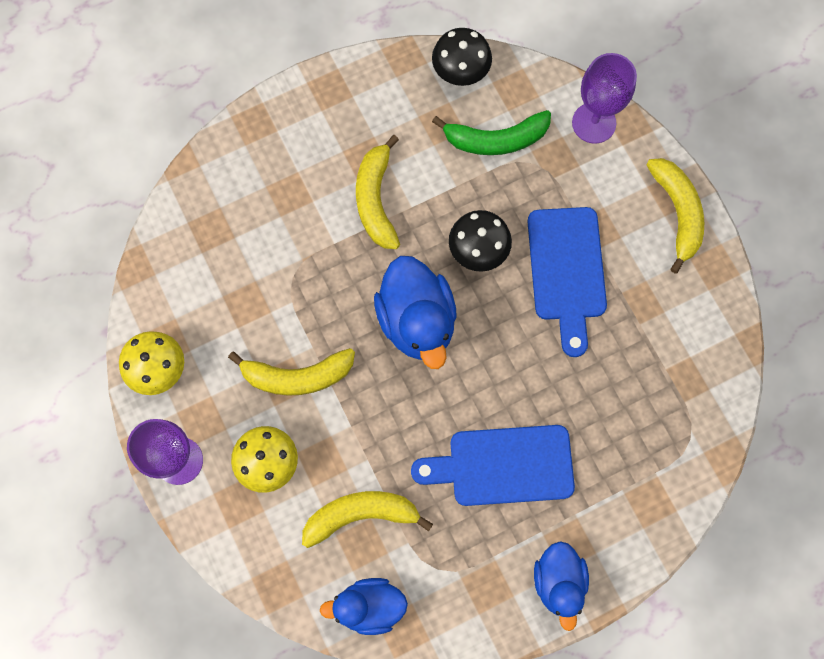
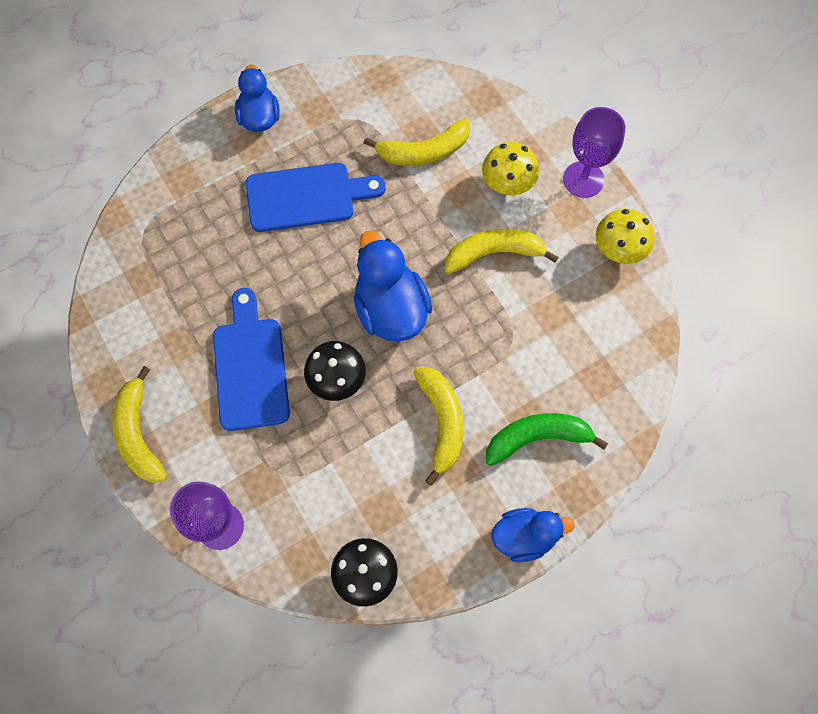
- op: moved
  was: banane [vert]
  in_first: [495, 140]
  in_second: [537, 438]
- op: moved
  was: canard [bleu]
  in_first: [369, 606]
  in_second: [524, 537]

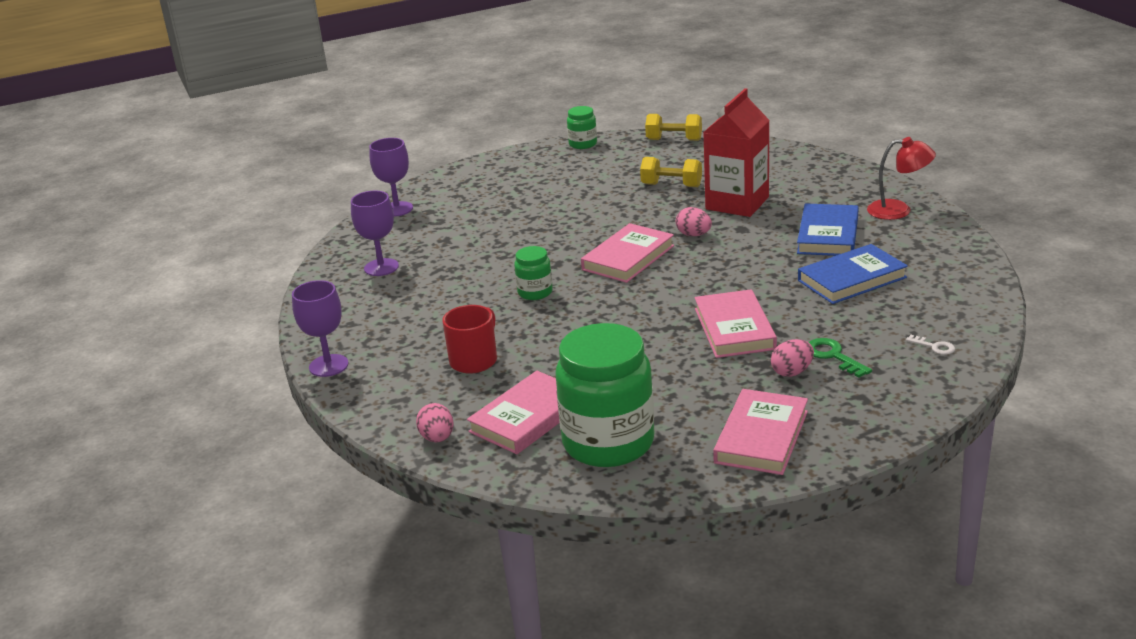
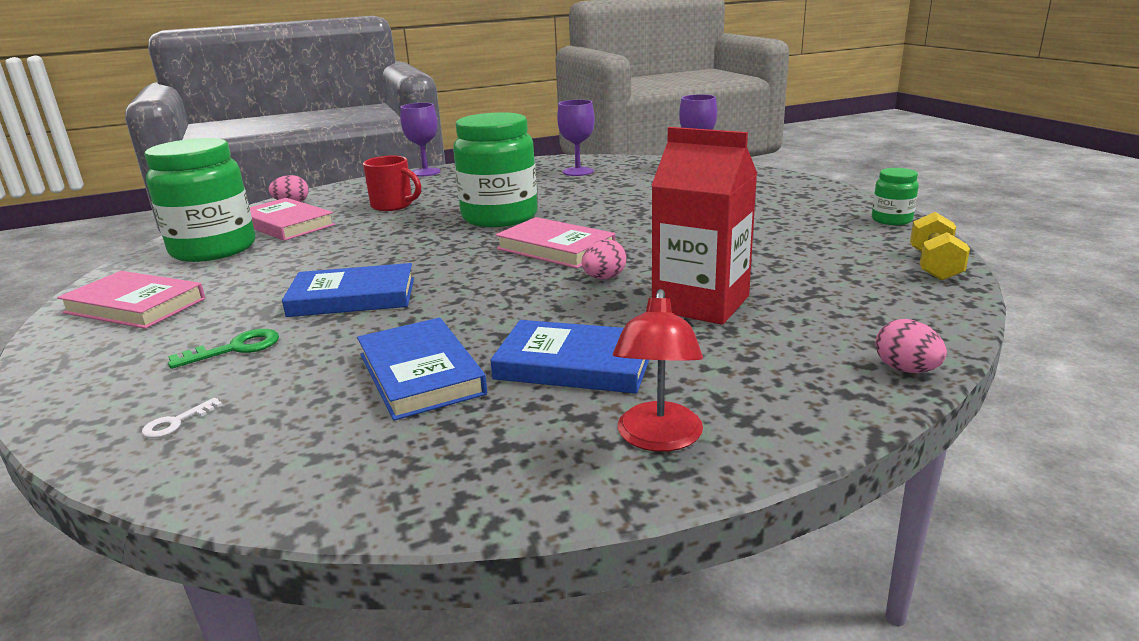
- op: recoloured
  was: livre [rose]
  now: livre [bleu]
  in_first: [734, 329]
  in_second: [352, 297]
- op: resized
  was: bocal [vert]
  in_first: [535, 292]
  in_second: [499, 217]
  ratio: 2.15
- op: moved
  was: œuf [rose]
  in_first: [792, 372]
  in_second: [906, 370]
- op: removed
  was: haltère [jaune]
  in_first: [671, 185]

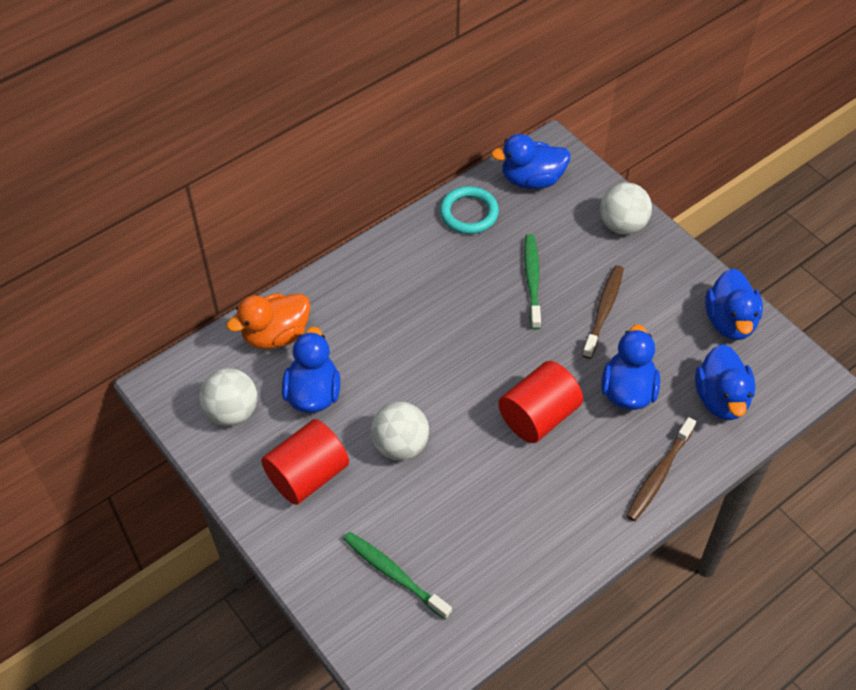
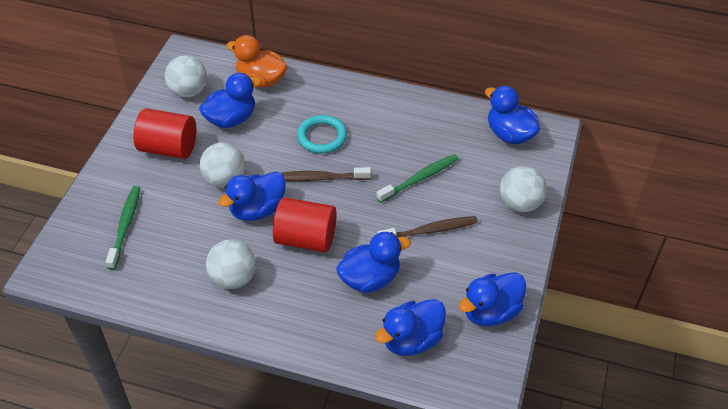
- op: added
  now: balle [blanc]
  in_second: [233, 278]
- op: added
  now: canard [bleu]
  in_second: [257, 210]
- op: moved
  was: brosse à dents [marron]
  in_first: [659, 474]
  in_second: [319, 178]
- op: moved
  was: anneau [turquoise]
  in_first: [469, 213]
  in_second: [322, 137]

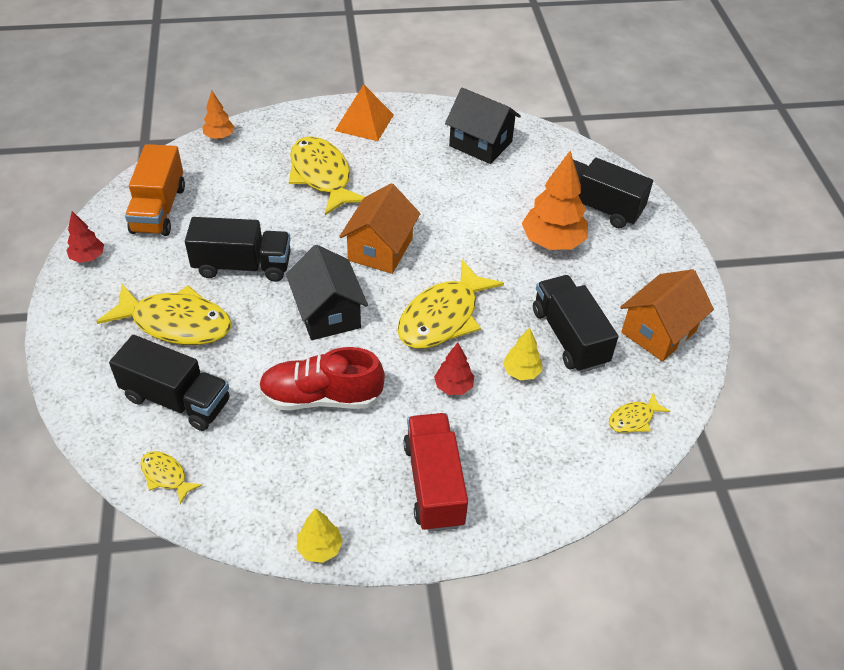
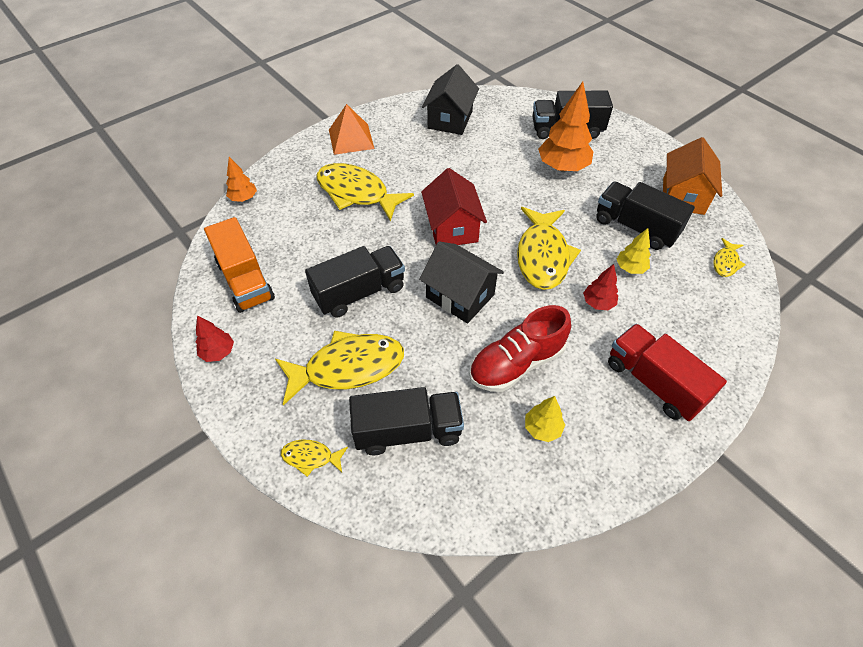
- op: moved
  was: poisson [jaune]
  in_first: [166, 476]
  in_second: [311, 457]
- op: recoloured
  was: maison [orange]
  now: maison [rouge]
  in_first: [380, 249]
  in_second: [452, 228]
- op: turned
  was: maison [noir]
  in_first: [480, 144]
  in_second: [450, 119]
  clockwise: -75
- op: moved
  was: arbre [jaune]
  in_first: [320, 548]
  in_second: [542, 428]

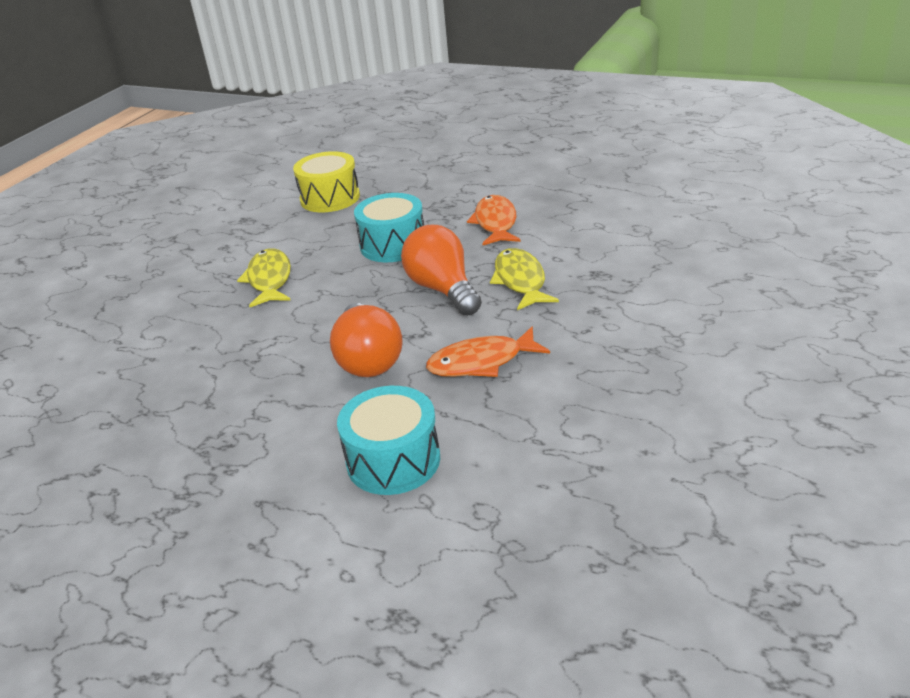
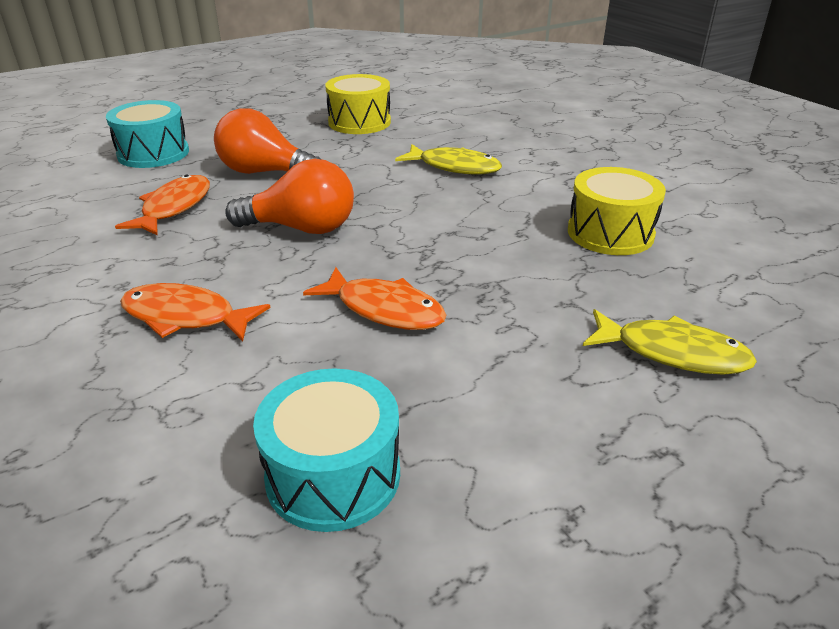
- op: added
  now: poisson [orange]
  in_second: [185, 317]
- op: moved
  was: tambour [turquoise]
  in_first: [393, 245]
  in_second: [333, 475]
- op: added
  now: tambour [jaune]
  in_second: [359, 122]
- op: moved
  was: poisson [jaune]
  in_first: [520, 281]
  in_second: [672, 353]

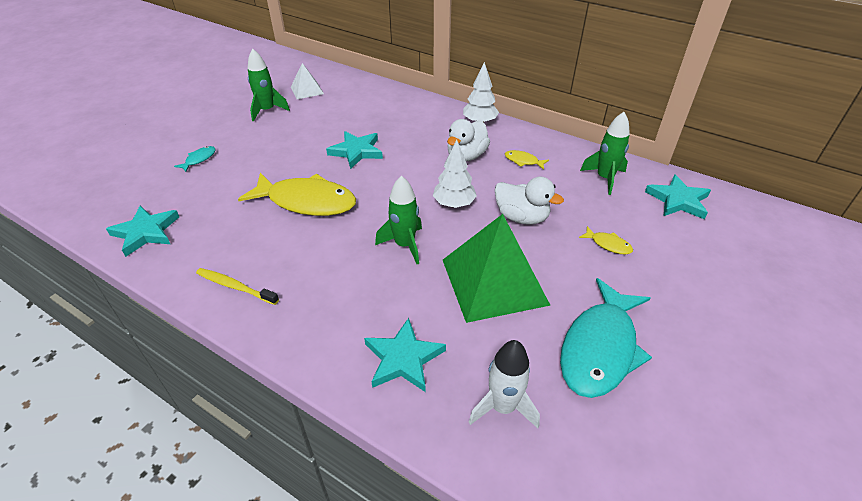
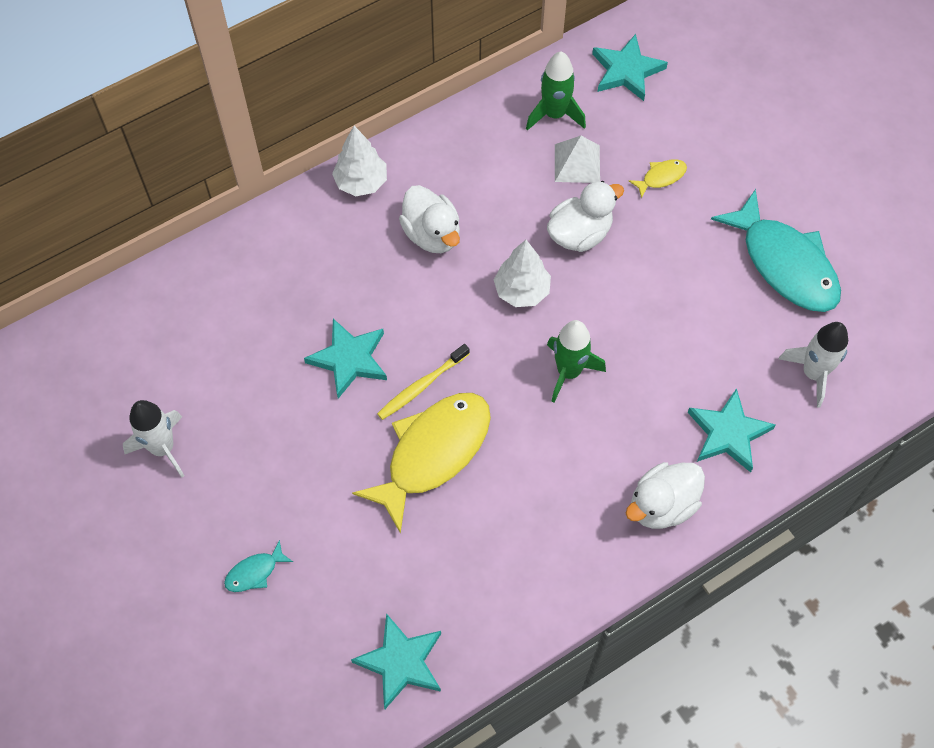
- op: recoloured
  was: fusée [vert]
  now: fusée [blanc]
  in_first: [267, 111]
  in_second: [162, 448]
- op: turned
  was: poisson [turquoise]
  in_first: [199, 159]
  in_second: [255, 572]
  clockwise: -90
- op: moved
  was: brosse à dents [jaune]
  in_first: [235, 287]
  in_second: [422, 386]
- op: moved
  was: pyramide [blanc]
  in_first: [307, 90]
  in_second: [577, 163]
- op: added
  now: canard [blanc]
  in_second: [662, 505]
- op: removed
  was: pyramide [vert]
  in_first: [494, 281]
- op: removed
  was: poisson [jaune]
  in_first: [523, 161]

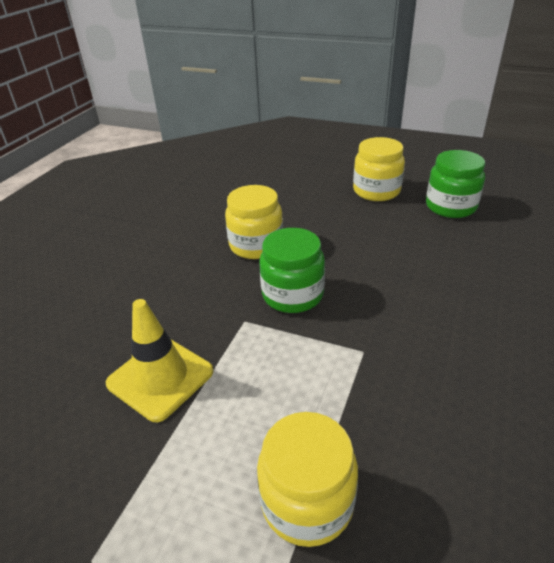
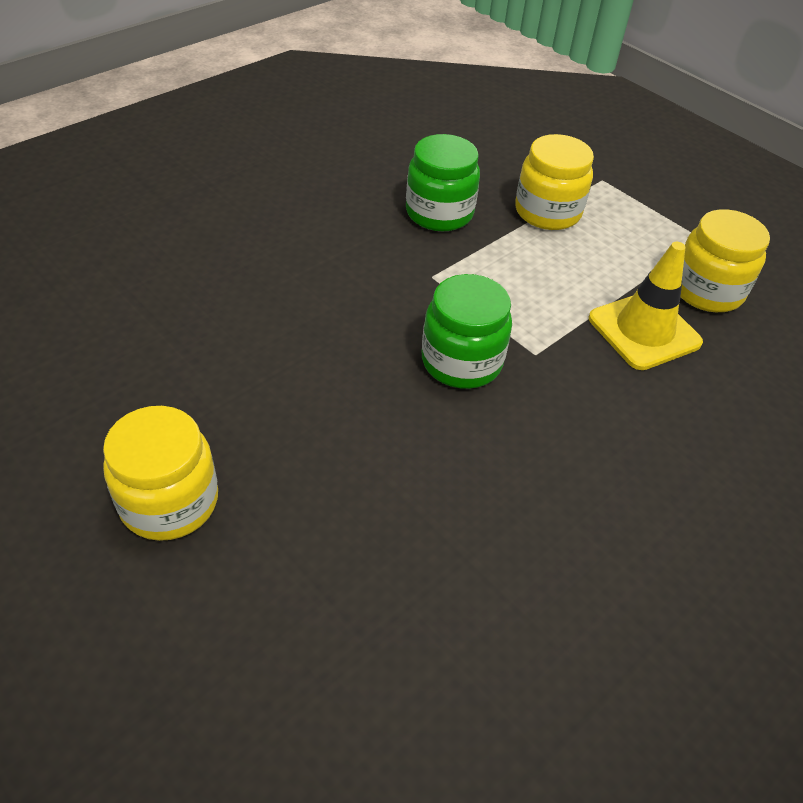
- op: moved
  was: bocal [vert]
  in_first: [450, 206]
  in_second: [439, 213]
- op: moved
  was: bocal [jaune]
  in_first: [256, 245]
  in_second: [707, 290]

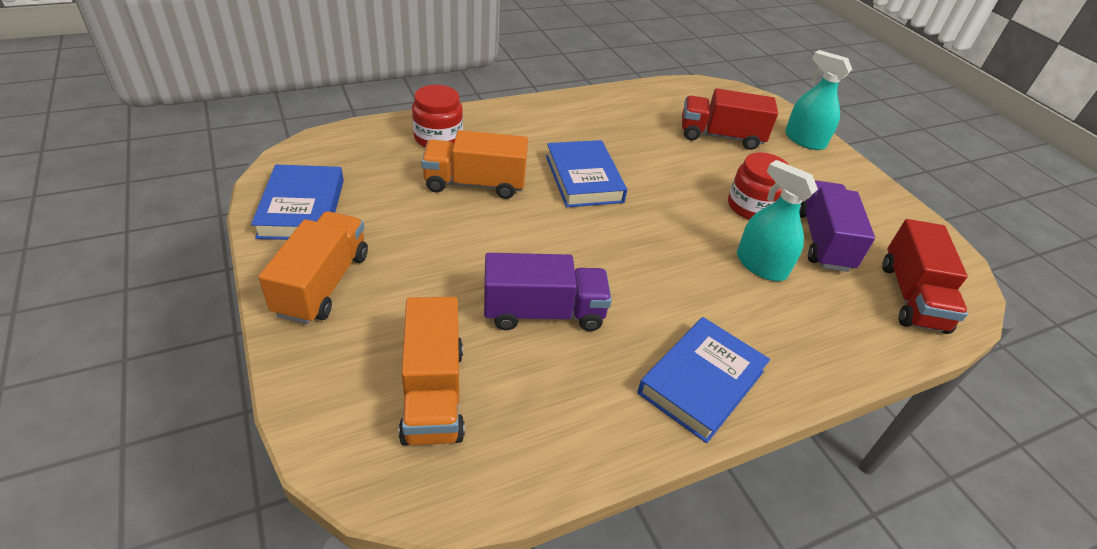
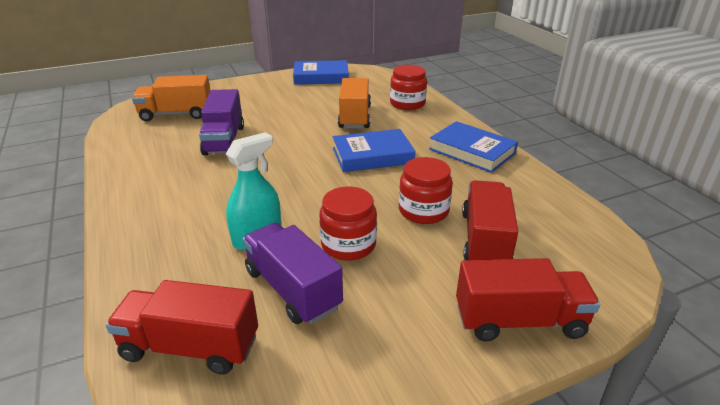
- op: turned
  was: camion [violet]
  in_first: [822, 241]
  in_second: [292, 289]
  clockwise: -135
- op: added
  now: bocal [rouge]
  in_second: [423, 211]
- op: moved
  was: livre [bleu]
  in_first: [701, 382]
  in_second: [472, 151]
- op: replaced
  was: vaporisateur [turquoise]
  now: camion [rouge]
  in_first: [804, 140]
  in_second: [519, 321]
- op: removed
  was: camion [orange]
  in_first: [322, 284]

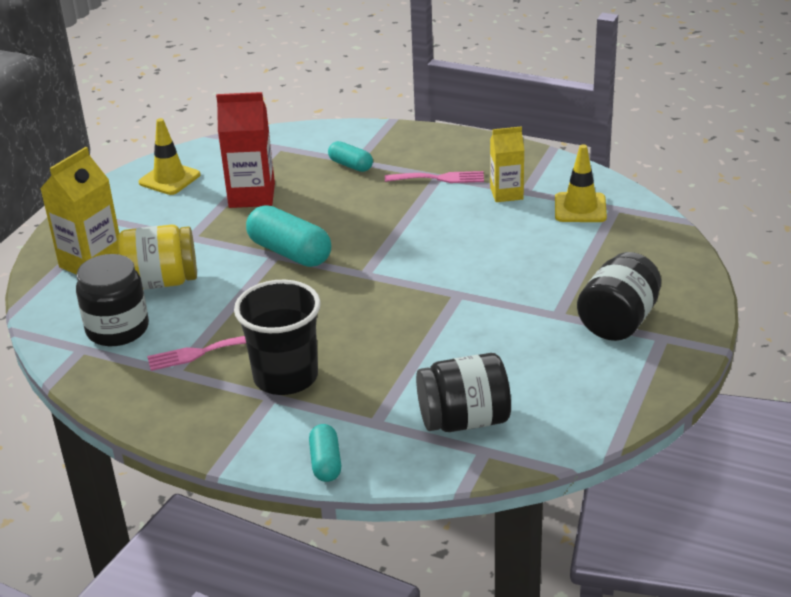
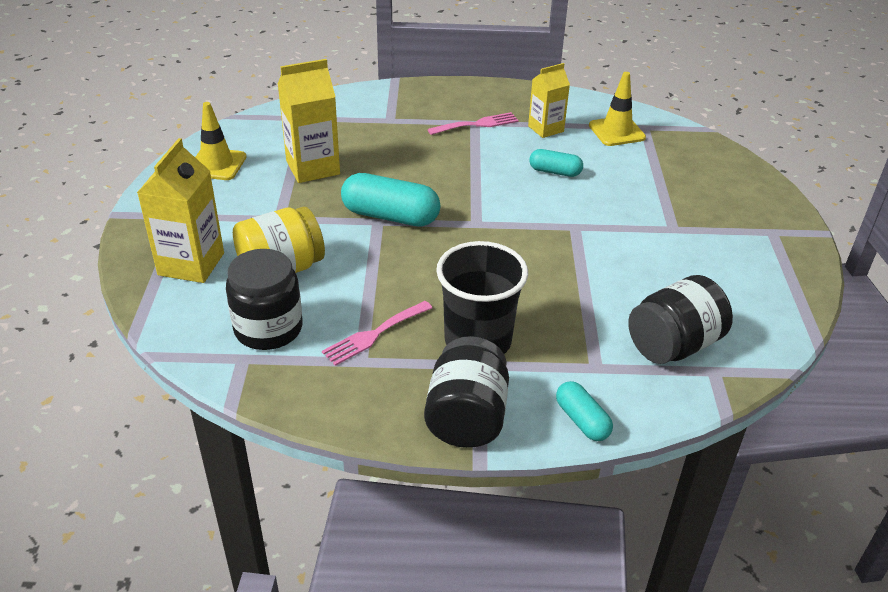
- op: recoloured
  was: brique de lait [rouge]
  now: brique de lait [jaune]
  in_first: [252, 195]
  in_second: [313, 167]
- op: moved
  was: bocal [noir]
  in_first: [618, 321]
  in_second: [466, 417]
- op: moved
  was: gélule [turquoise]
  in_first: [351, 165]
  in_second: [555, 172]

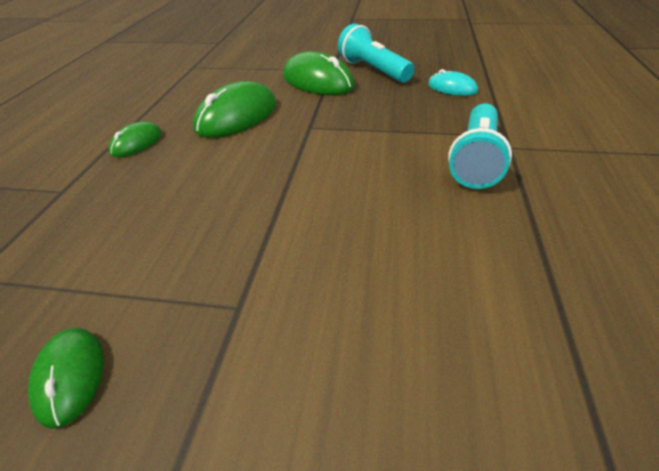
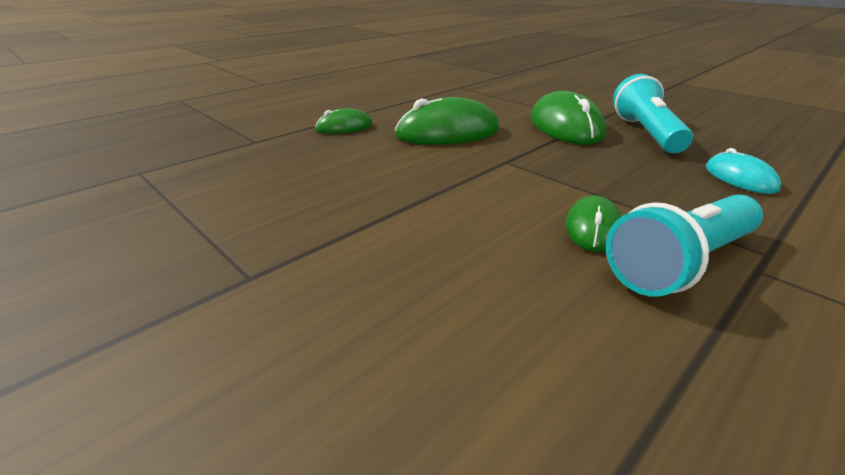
- op: moved
  was: souris [vert]
  in_first: [70, 376]
  in_second: [593, 228]

